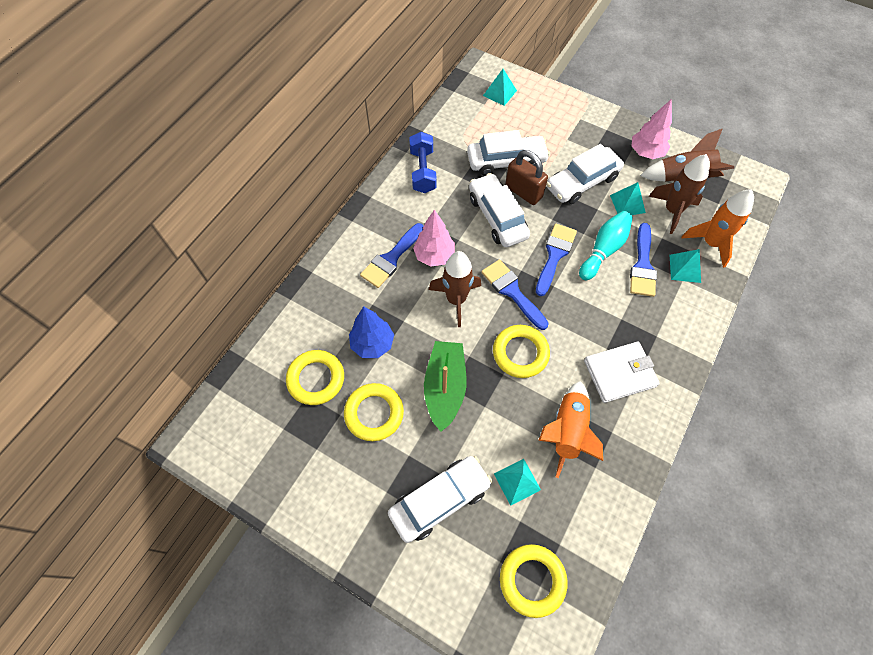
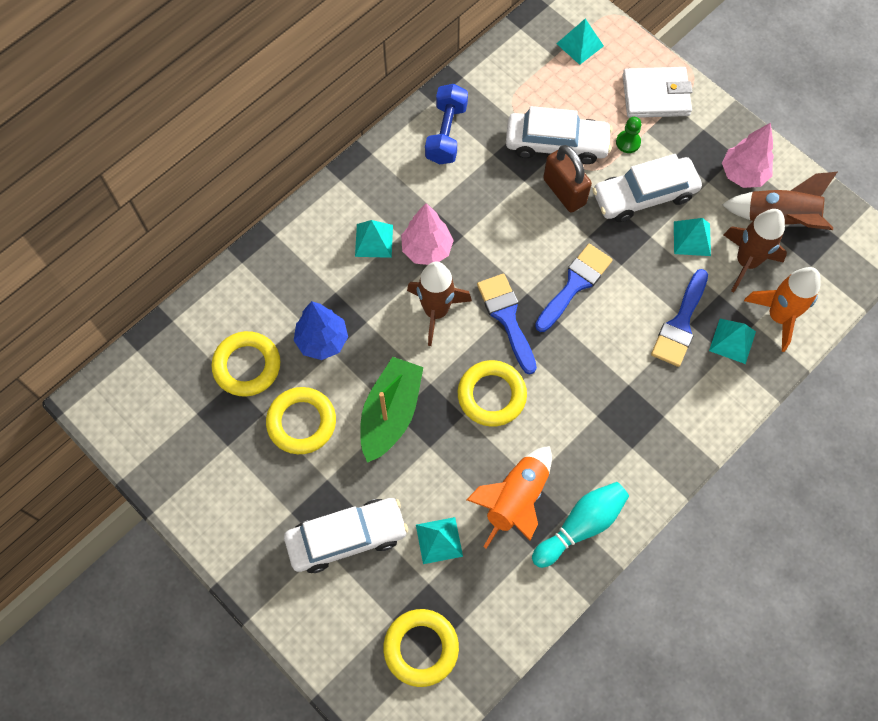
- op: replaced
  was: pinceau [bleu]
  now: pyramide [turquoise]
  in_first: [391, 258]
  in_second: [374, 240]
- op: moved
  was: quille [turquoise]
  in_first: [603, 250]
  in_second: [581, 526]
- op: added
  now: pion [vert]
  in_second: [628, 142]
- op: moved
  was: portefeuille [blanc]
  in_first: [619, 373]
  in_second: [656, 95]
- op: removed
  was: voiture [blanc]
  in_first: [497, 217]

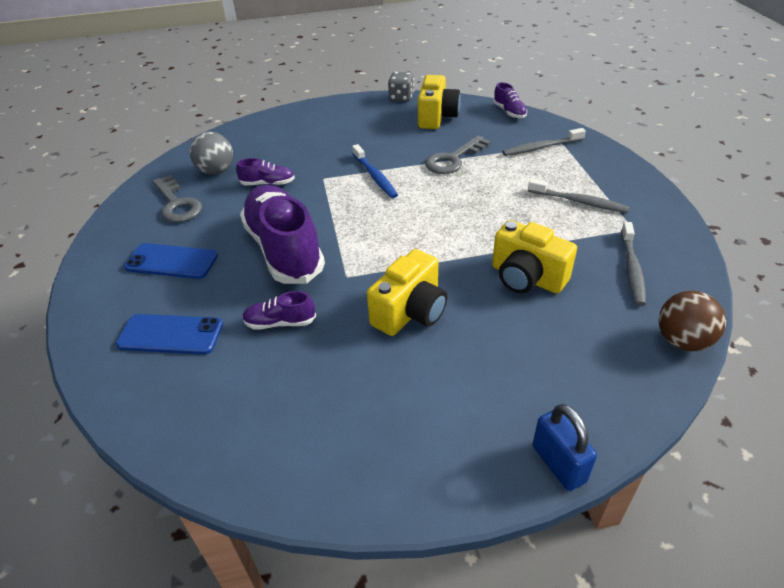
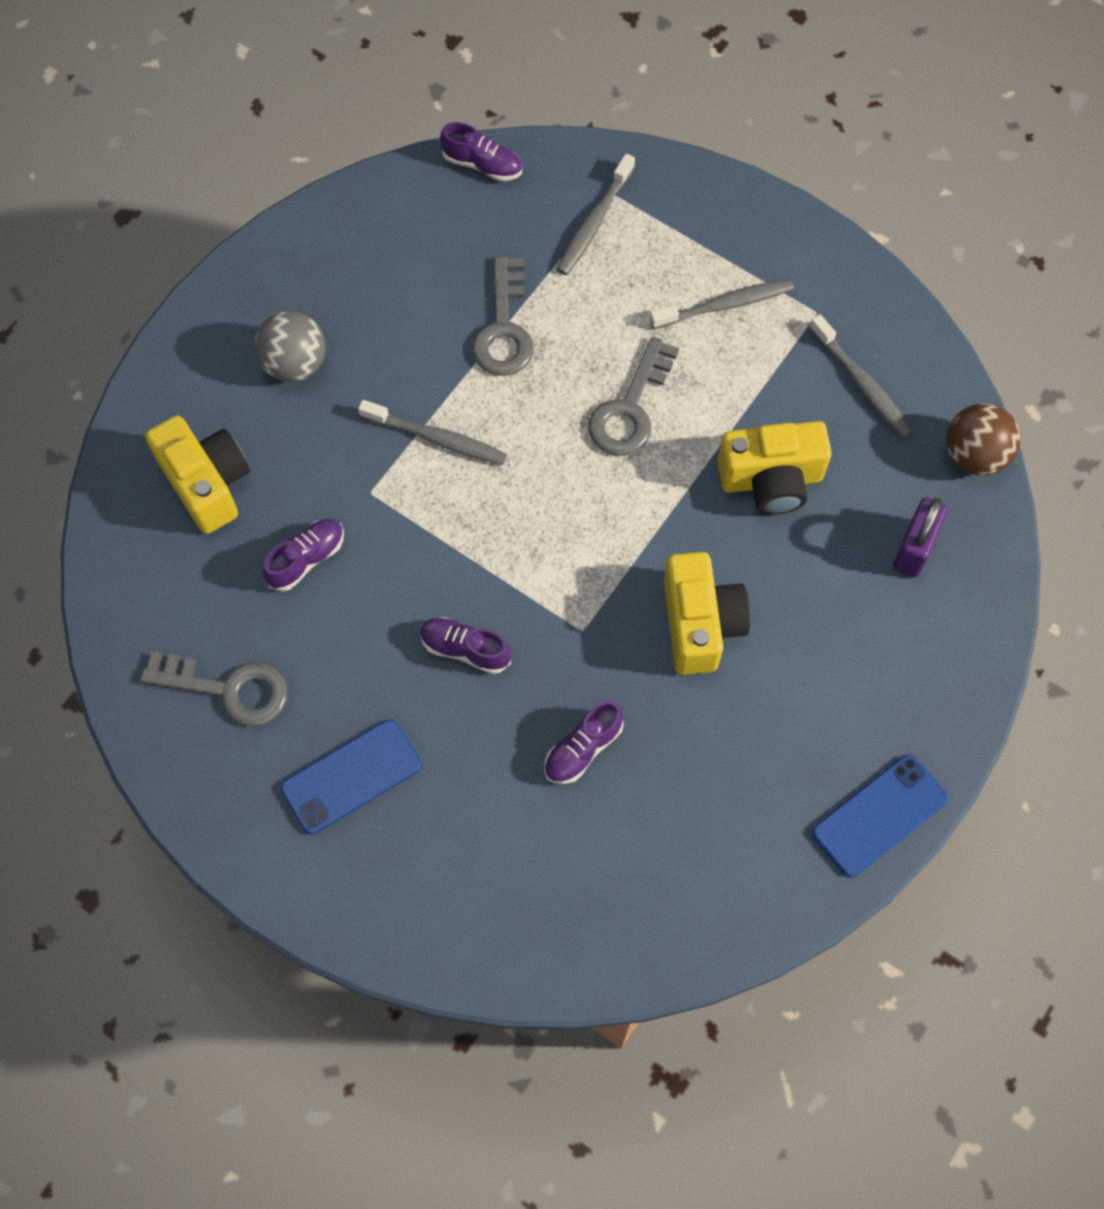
- op: moved
  was: appareil photo [jaune]
  in_first: [436, 117]
  in_second: [207, 483]
- op: moved
  was: balle [gris]
  in_first: [216, 171]
  in_second: [295, 364]
- op: recoloured
  was: brosse à dents [bleu]
  now: brosse à dents [gris]
  in_first: [375, 176]
  in_second: [437, 438]
- op: resized
  was: chaussure [violet]
  in_first: [284, 249]
  in_second: [465, 649]
  ratio: 0.44
- op: added
  now: clé [gris]
  in_second: [630, 408]
- op: moved
  was: téléphone [bleu]
  in_first: [170, 334]
  in_second: [879, 815]
- op: added
  now: cadenas [violet]
  in_second: [914, 548]
- op: removed
  was: dé [gris]
  in_first: [401, 97]
- op: removed
  was: cadenas [bleu]
  in_first: [558, 464]

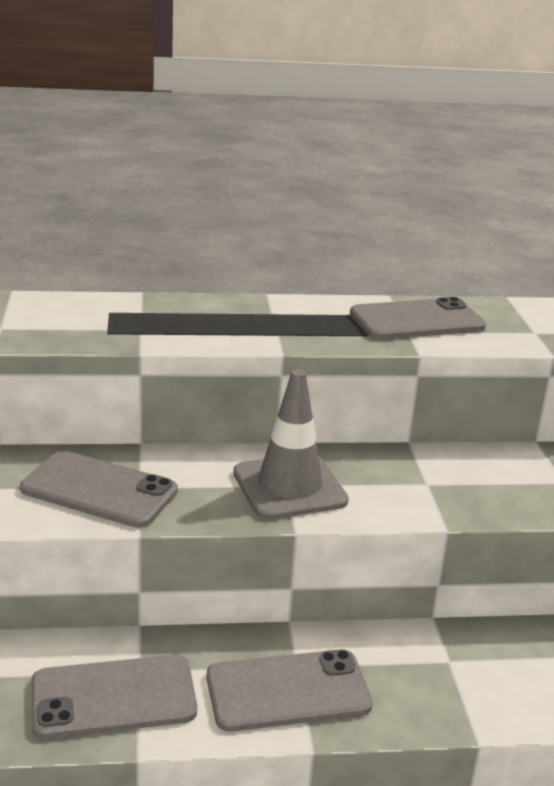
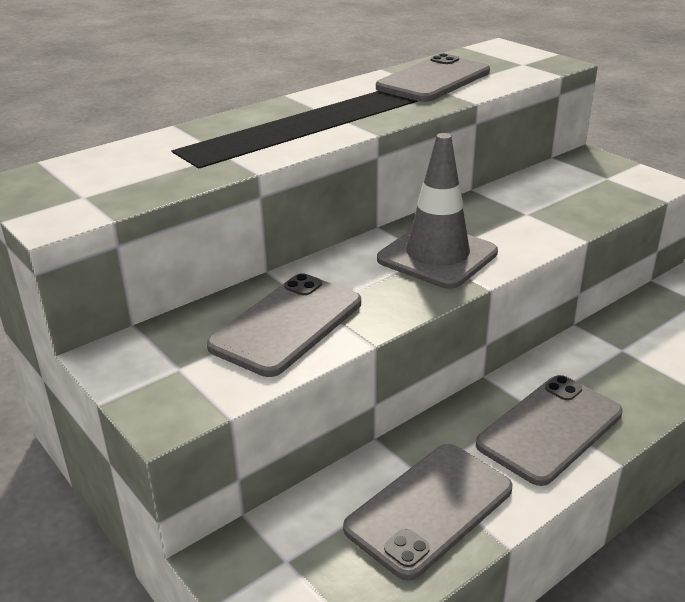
- op: turned
  was: téléphone [gris]
  in_first: [99, 490]
  in_second: [287, 324]
  clockwise: -45

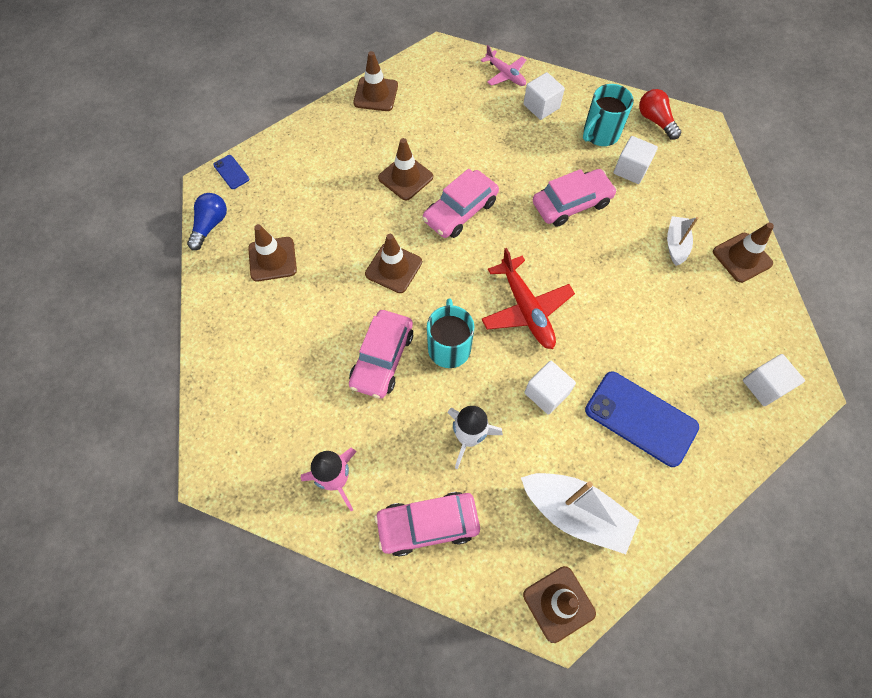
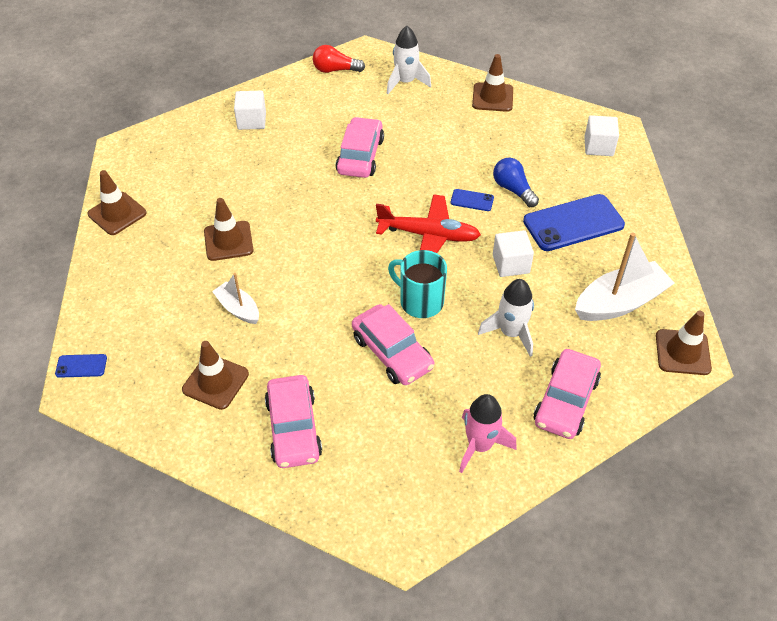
- op: moved
  was: bateau [blanc]
  in_first: [676, 244]
  in_second: [238, 309]
- op: moved
  was: voiture [rose]
  in_first: [460, 211]
  in_second: [294, 428]
- op: added
  now: fusée [blanc]
  in_second: [405, 82]
- op: added
  now: téléphone [bleu]
  in_second: [472, 200]
- op: moved
  was: ampoule [bleu]
  in_first: [210, 225]
  in_second: [513, 189]
- op: removed
  was: cône de chantier [marron]
  in_first: [393, 268]
- op: removed
  was: avion [rose]
  in_first: [505, 74]
- op: removed
  was: tasse [turquoise]
  in_first: [600, 134]
- op: removed
  was: cube [blanc]
  in_first: [631, 169]

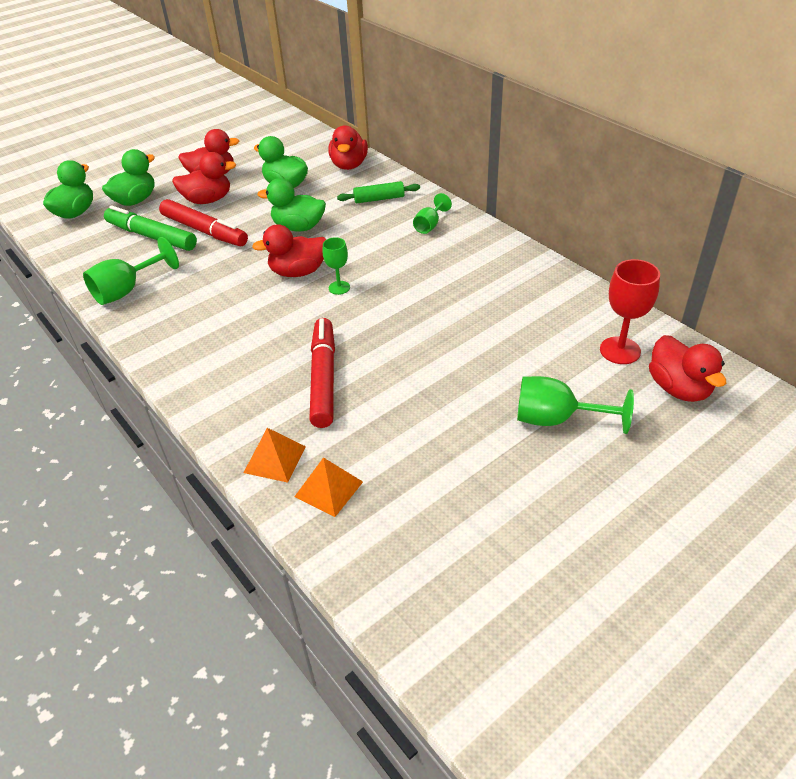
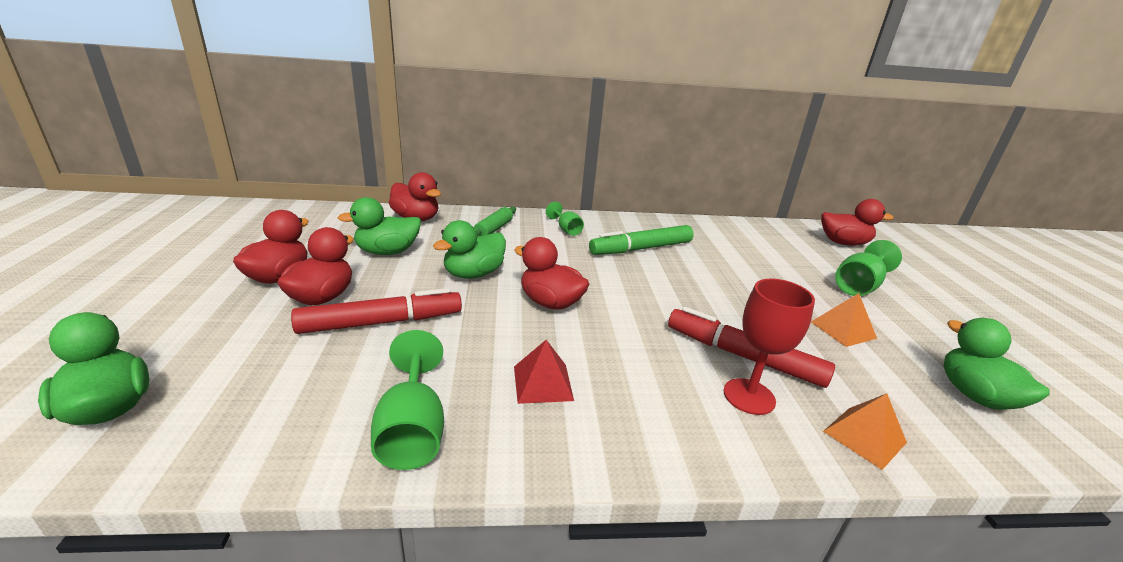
- op: turned
  was: canard [rouge]
  in_first: [298, 272]
  in_second: [550, 302]
  clockwise: 105
- op: added
  now: pyramide [rouge]
  in_second: [542, 383]
- op: moved
  was: feutre [vert]
  in_first: [151, 236]
  in_second: [641, 249]
- op: moved
  was: verre à pied [rouge]
  in_first: [620, 350]
  in_second: [749, 396]
- op: moved
  was: pyramide [orange]
  in_first: [329, 489]
  in_second: [843, 330]
- op: moved
  was: canard [vert]
  in_first: [135, 200]
  in_second: [975, 396]
- op: removed
  was: verre à pied [vert]
  in_first: [339, 287]

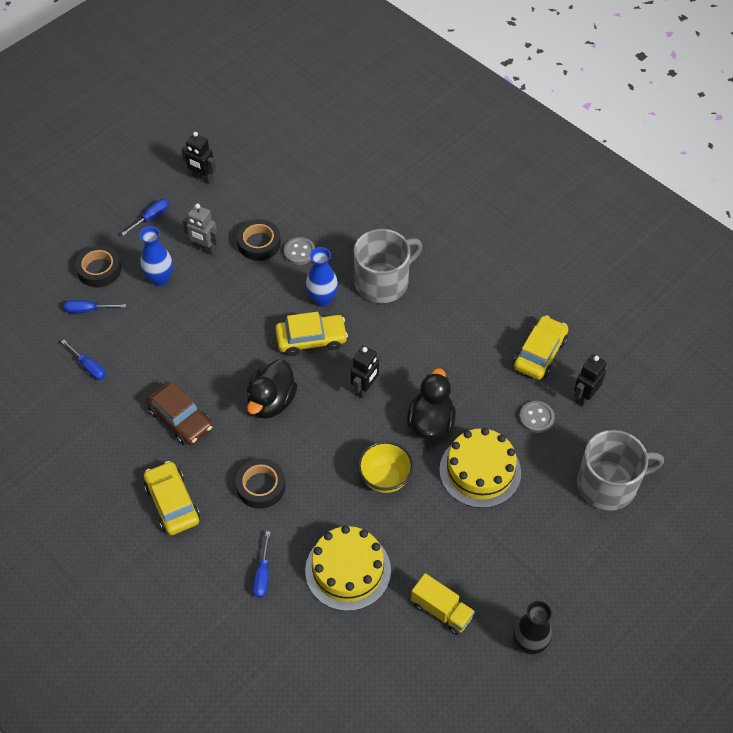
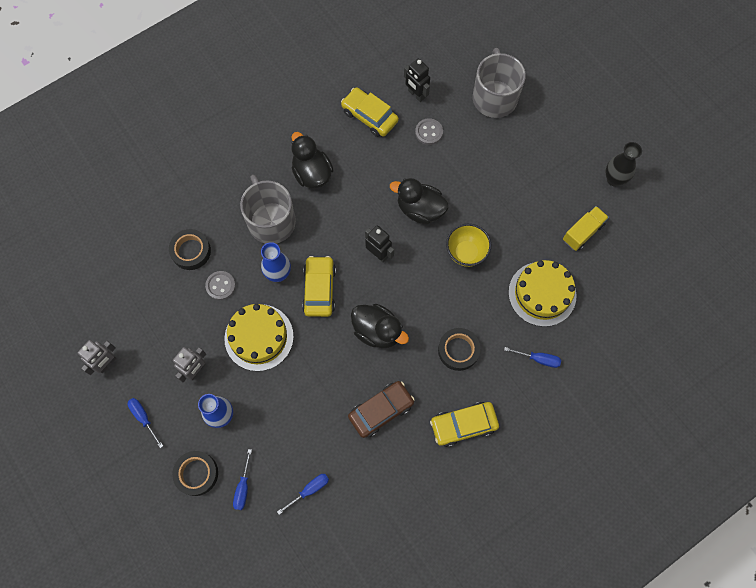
- op: recoloured
  was: robot [noir]
  now: robot [gris]
  in_first: [202, 178]
  in_second: [107, 363]
- op: moved
  was: ruban adhésif [noir]
  in_first: [259, 243]
  in_second: [191, 251]
- op: moved
  was: gâteau [jaune]
  in_first: [480, 471]
  in_second: [259, 337]
- op: added
  now: canard [noir]
  in_second: [312, 173]

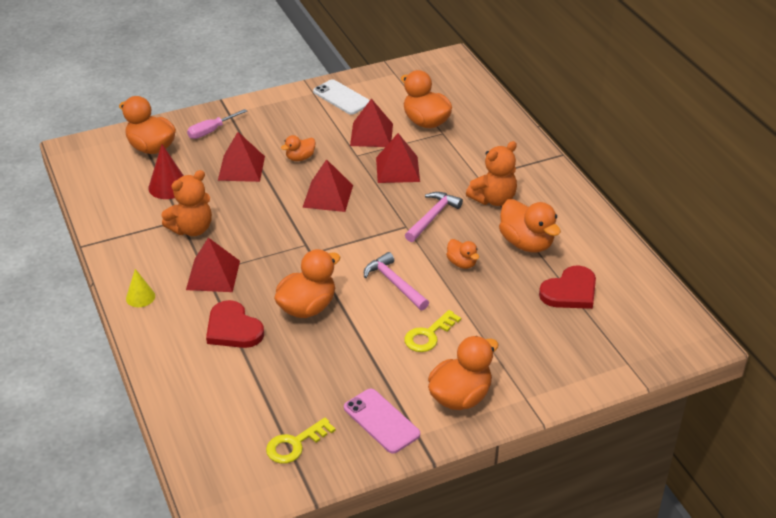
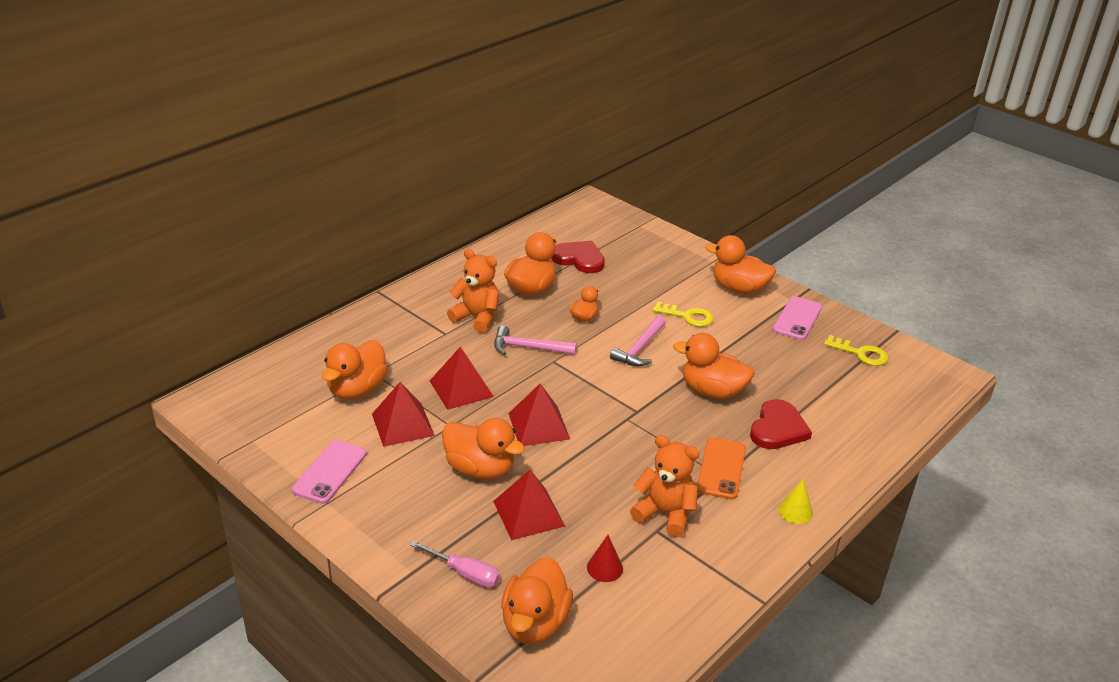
- op: recoloured
  was: téléphone [blanc]
  now: téléphone [rose]
  in_first: [341, 97]
  in_second: [330, 472]
- op: resized
  was: canard [orange]
  in_first: [300, 158]
  in_second: [480, 469]
  ratio: 1.83
- op: resized
  was: cône [rouge]
  in_first: [168, 186]
  in_second: [605, 568]
  ratio: 0.65
- op: replaced
  was: pyramide [rouge]
  now: téléphone [orange]
  in_first: [213, 275]
  in_second: [721, 468]

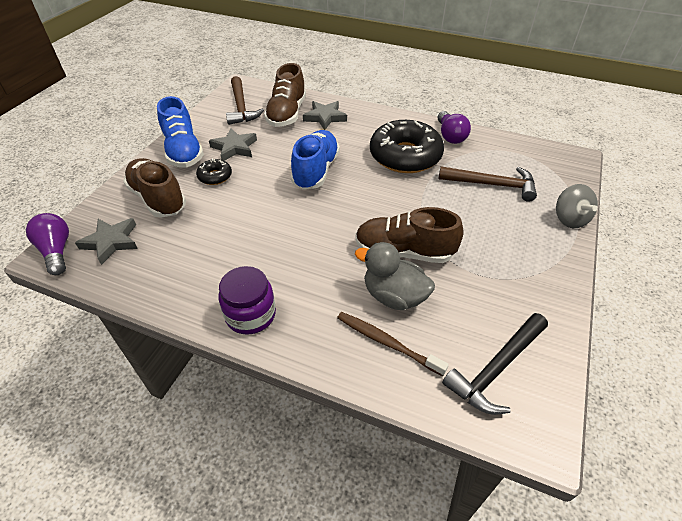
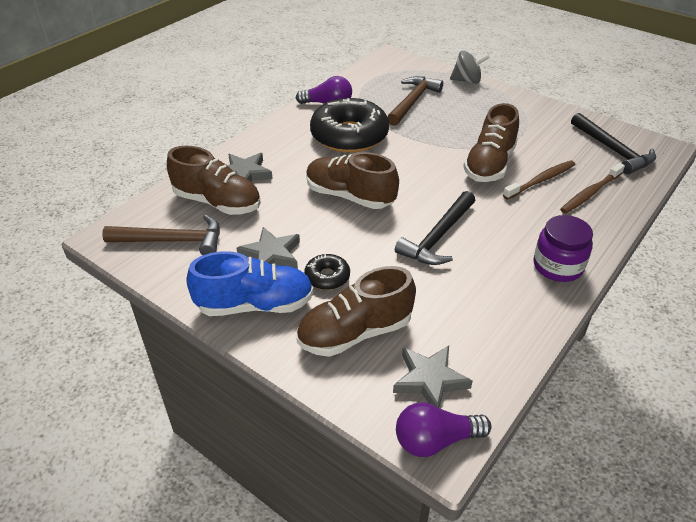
- op: recoloured
  was: chaussure [bleu]
  now: chaussure [marron]
  in_first: [316, 171]
  in_second: [349, 196]
- op: added
  now: marteau [noir]
  in_second: [438, 237]
- op: replaced
  was: canard [gris]
  now: brosse à dents [marron]
  in_first: [394, 296]
  in_second: [541, 180]

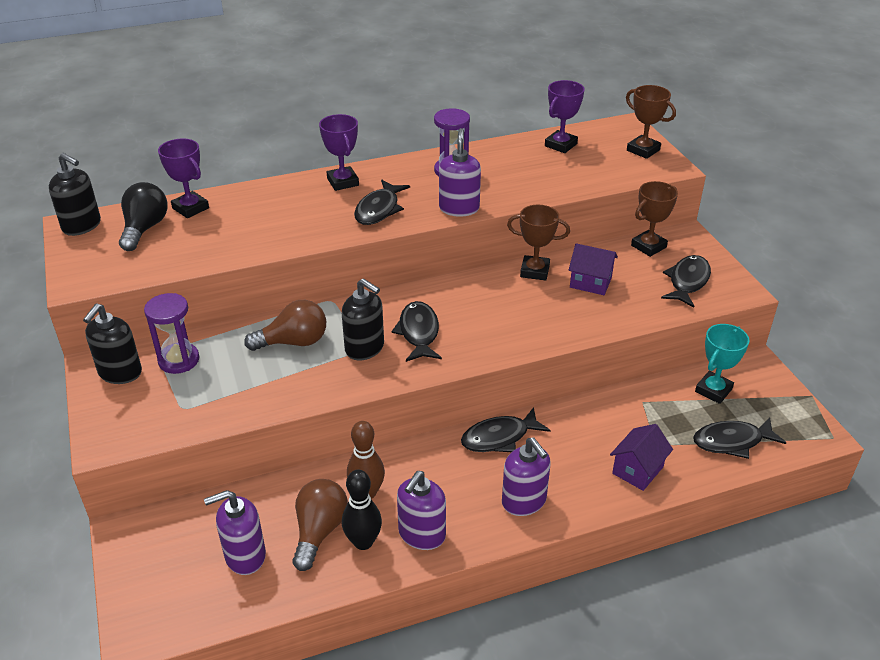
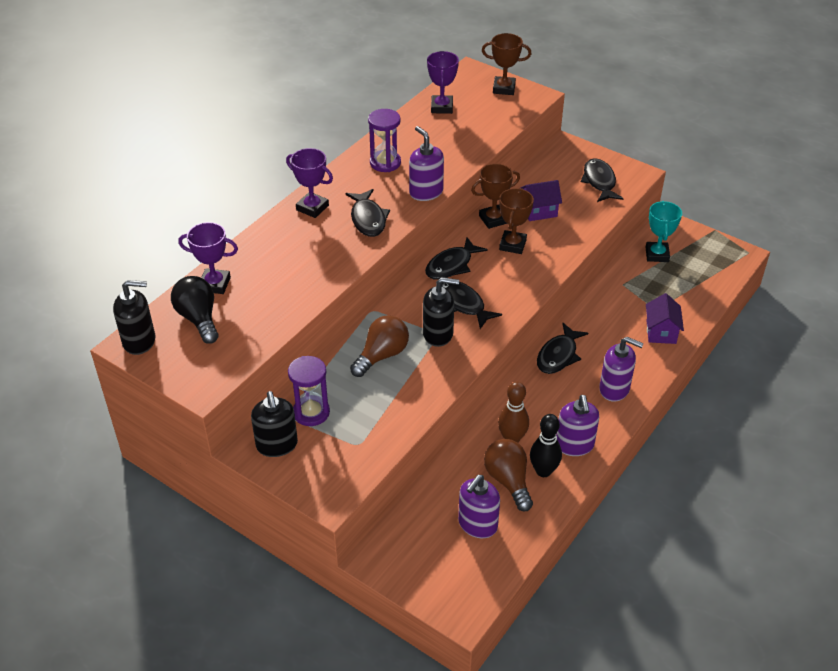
- op: moved
  was: poisson [noir]
  in_first: [732, 441]
  in_second: [451, 265]
- op: moved
  was: trophée [marron]
  in_first: [648, 246]
  in_second: [512, 245]

